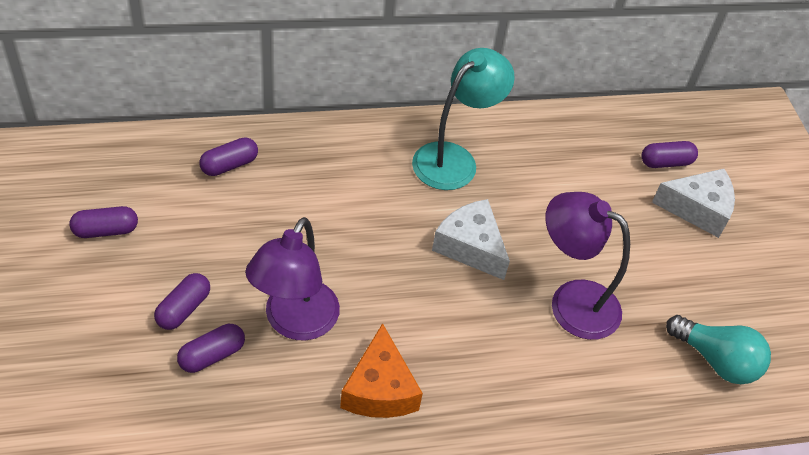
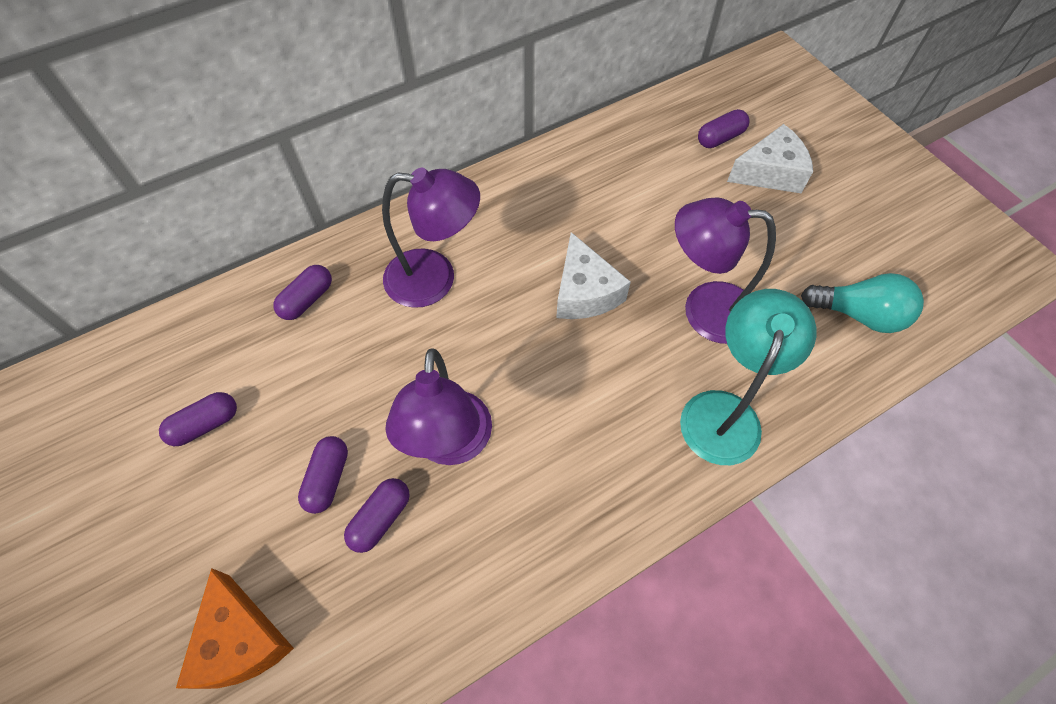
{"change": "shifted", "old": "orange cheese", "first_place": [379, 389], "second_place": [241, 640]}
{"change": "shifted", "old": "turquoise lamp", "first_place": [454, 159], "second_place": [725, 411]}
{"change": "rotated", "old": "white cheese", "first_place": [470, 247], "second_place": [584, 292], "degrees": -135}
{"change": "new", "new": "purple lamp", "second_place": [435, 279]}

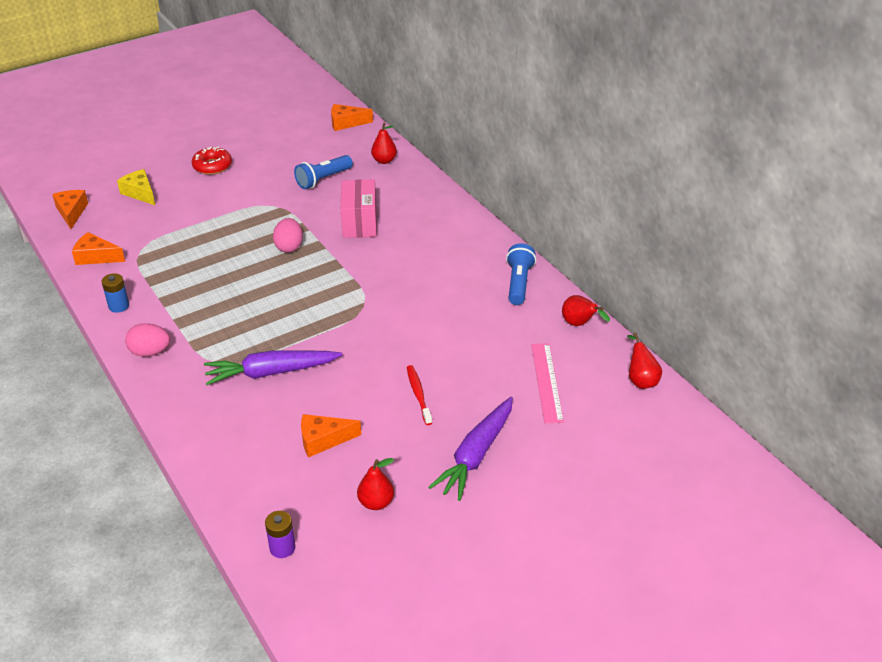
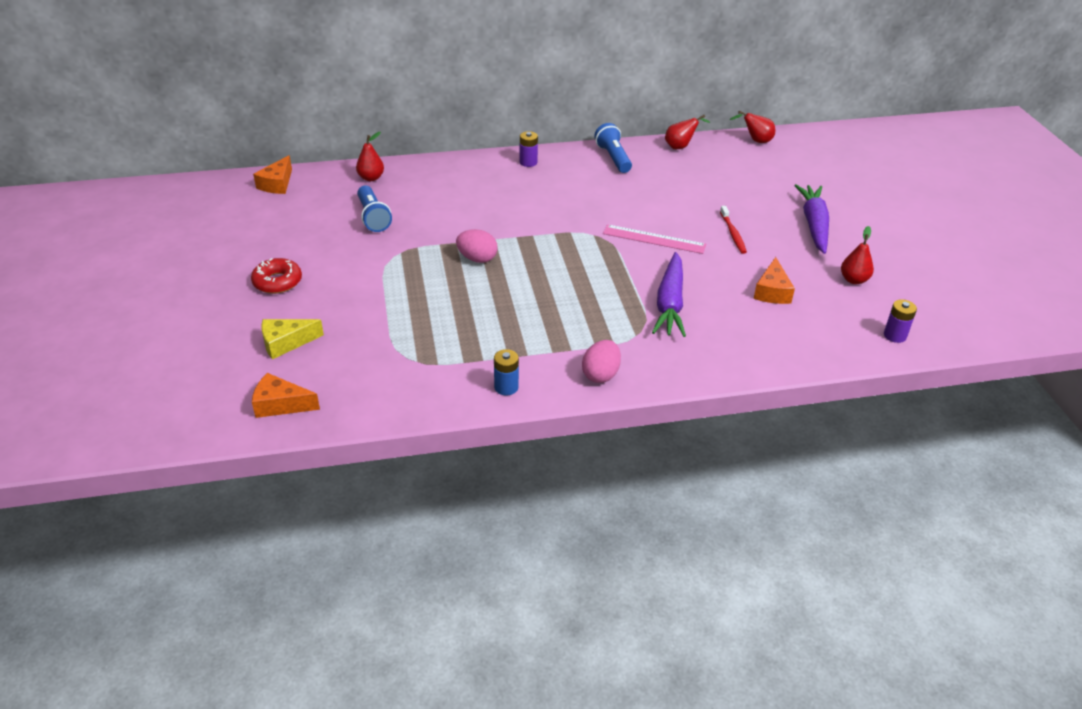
{"change": "gone", "old": "orange cheese", "first_place": [96, 257]}
{"change": "gone", "old": "pink box", "first_place": [359, 222]}
{"change": "rotated", "old": "red toothbrush", "first_place": [418, 394], "second_place": [733, 234], "degrees": -105}
{"change": "rotated", "old": "purple carrot", "first_place": [476, 455], "second_place": [813, 224], "degrees": -135}
{"change": "rotated", "old": "blue flashlight", "first_place": [519, 283], "second_place": [613, 158], "degrees": 45}
{"change": "shifted", "old": "pink ruler", "first_place": [547, 382], "second_place": [654, 239]}
{"change": "new", "new": "purple battery", "second_place": [528, 162]}

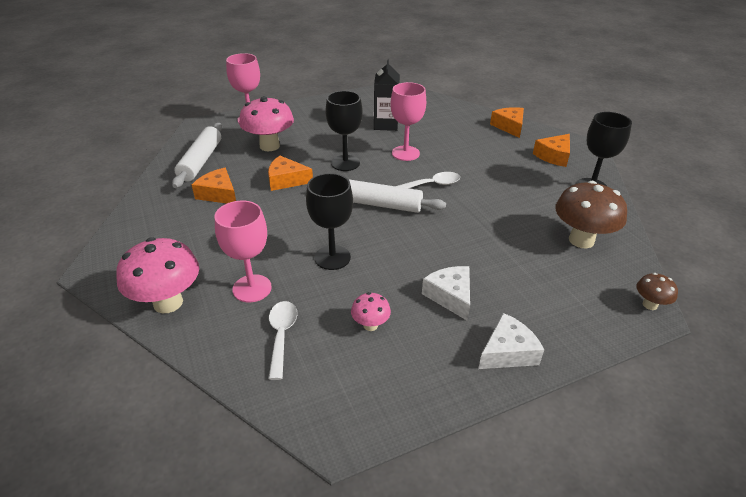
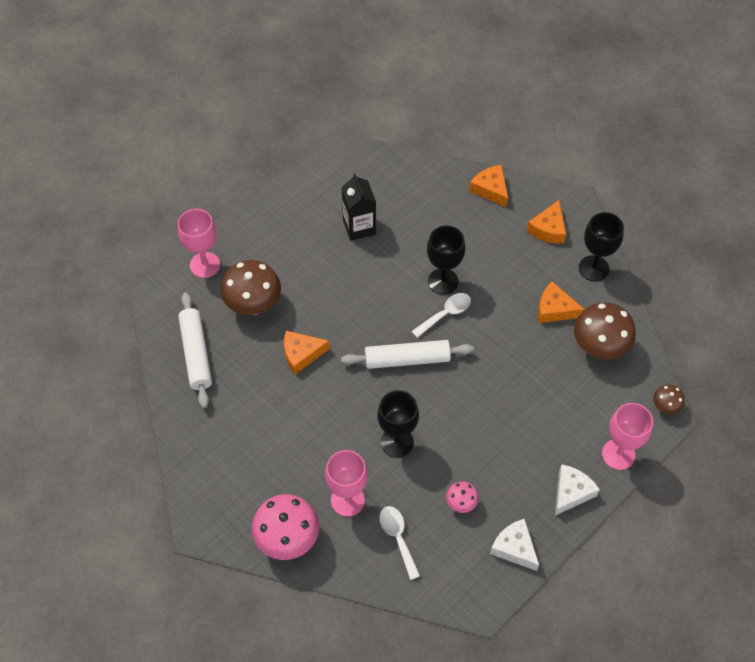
{"change": "shifted", "old": "orange cheese", "first_place": [218, 194], "second_place": [554, 309]}
{"change": "repainted", "old": "pink mushroom", "new": "brown mushroom", "first_place": [269, 146], "second_place": [253, 305]}
{"change": "shifted", "old": "black goblet", "first_place": [345, 163], "second_place": [443, 281]}
{"change": "shifted", "old": "pink goblet", "first_place": [405, 153], "second_place": [618, 454]}
{"change": "shifted", "old": "white cheese", "first_place": [450, 296], "second_place": [514, 548]}

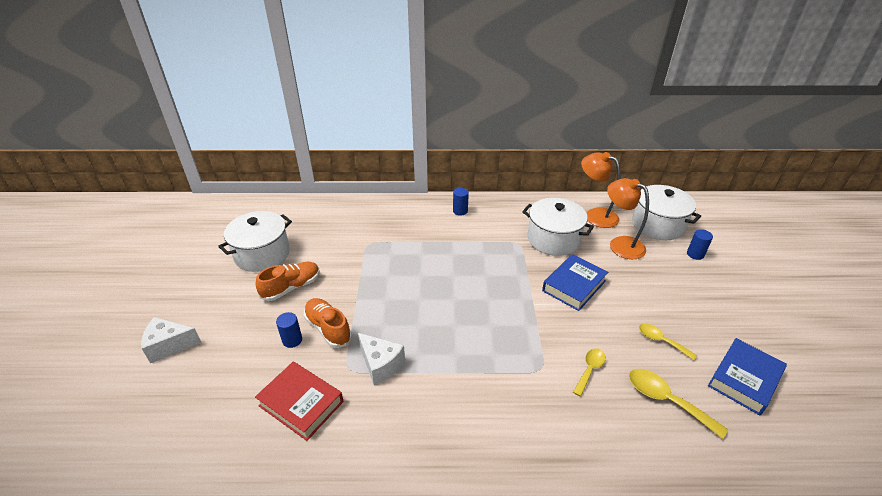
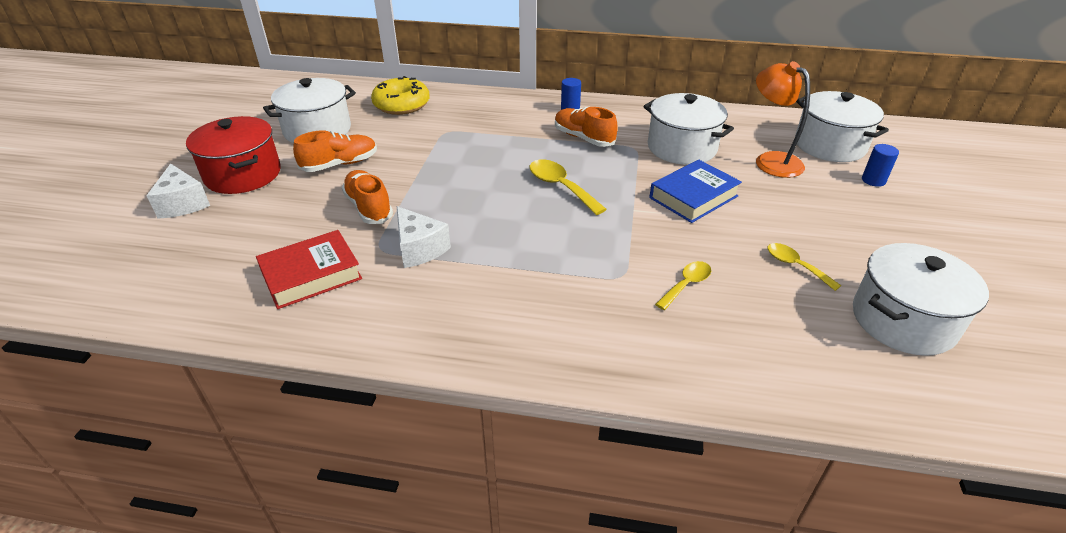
{"change": "rotated", "old": "white cheese", "first_place": [169, 345], "second_place": [183, 204], "degrees": -120}
{"change": "rotated", "old": "red book", "first_place": [301, 403], "second_place": [311, 275], "degrees": -75}
{"change": "gone", "old": "blue cylinder", "first_place": [292, 340]}
{"change": "gone", "old": "orange lamp", "first_place": [595, 215]}
{"change": "shifted", "old": "yellow spoon", "first_place": [666, 400], "second_place": [560, 187]}
{"change": "swapped", "old": "blue book", "new": "white pot", "first_place": [744, 379], "second_place": [903, 320]}
{"change": "new", "new": "red pot", "second_place": [243, 174]}
{"change": "new", "new": "yellow donut", "second_place": [401, 105]}
{"change": "new", "new": "orange shoe", "second_place": [583, 138]}

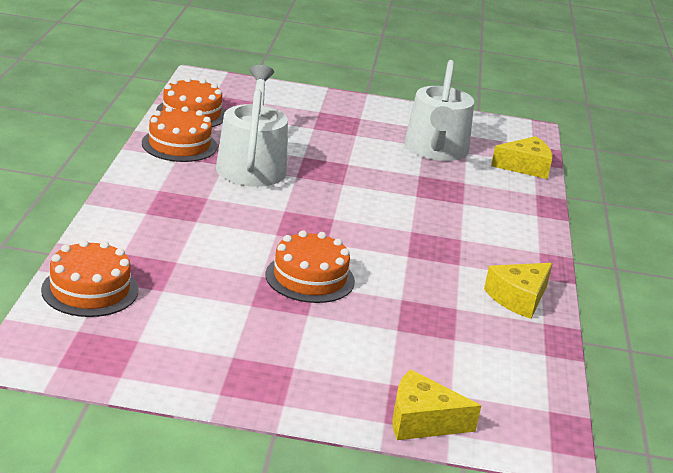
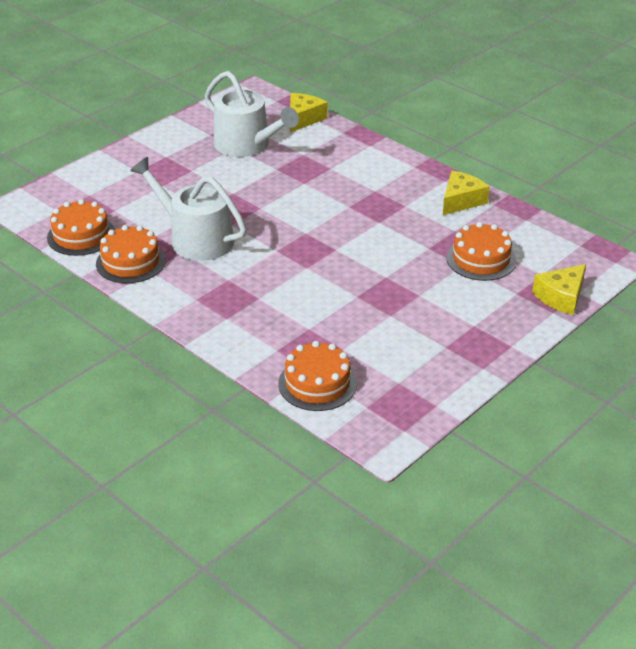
{"change": "shifted", "old": "orange cake", "first_place": [310, 278], "second_place": [481, 259]}
{"change": "rotated", "old": "yellow cheese", "first_place": [518, 298], "second_place": [461, 201], "degrees": -135}

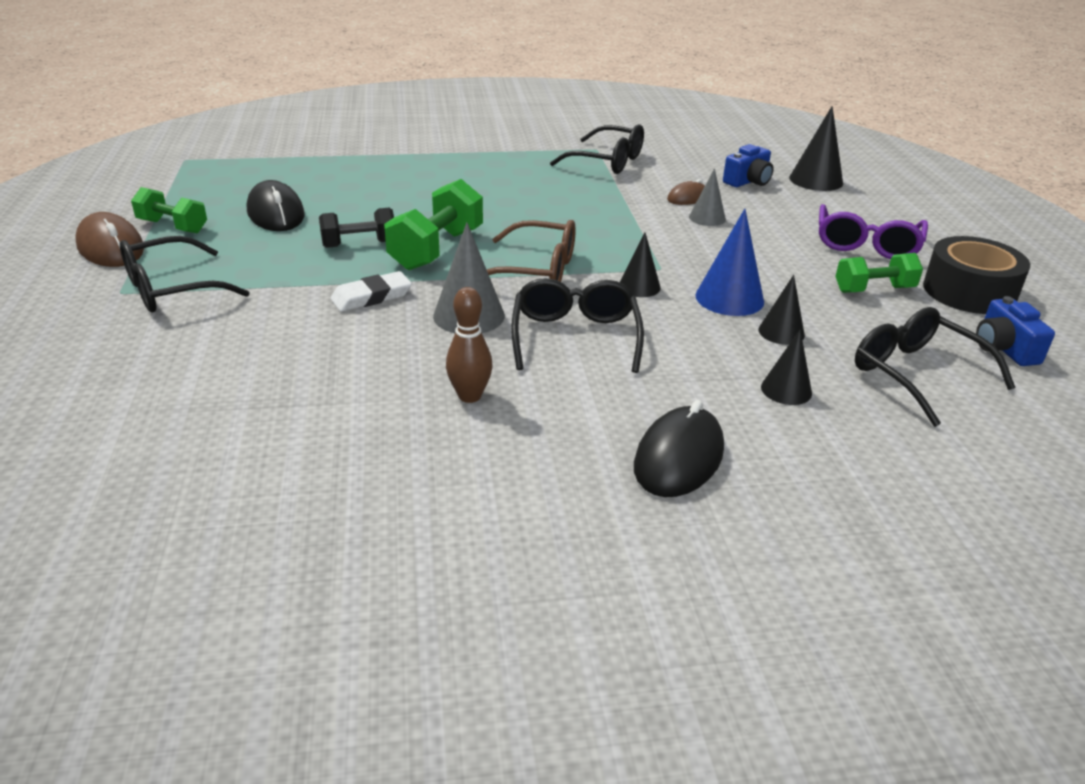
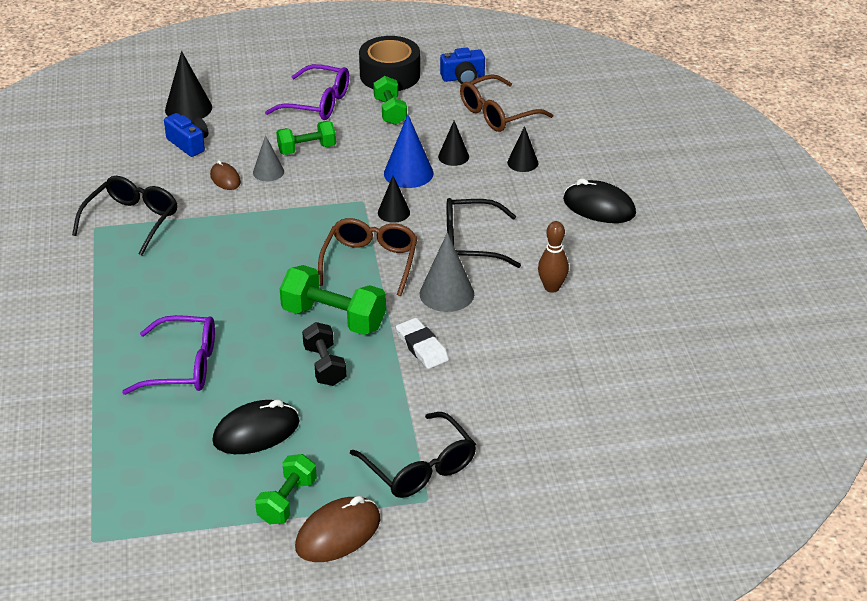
{"change": "repainted", "old": "black glasses", "new": "brown glasses", "first_place": [917, 374], "second_place": [498, 114]}
{"change": "new", "new": "purple glasses", "second_place": [183, 366]}
{"change": "new", "new": "green dumbbell", "second_place": [307, 149]}

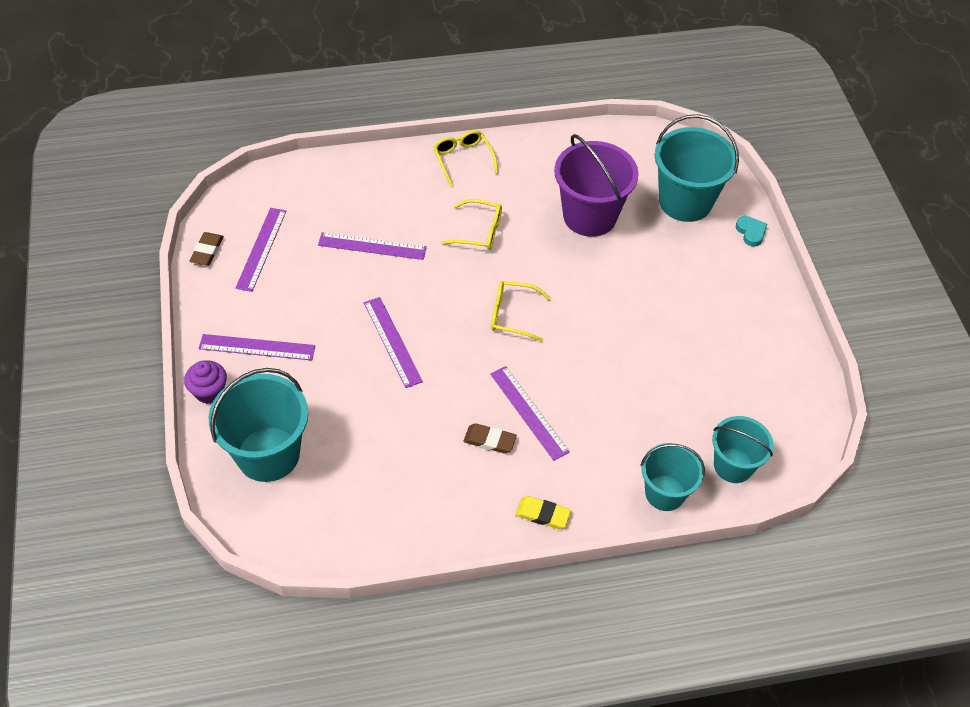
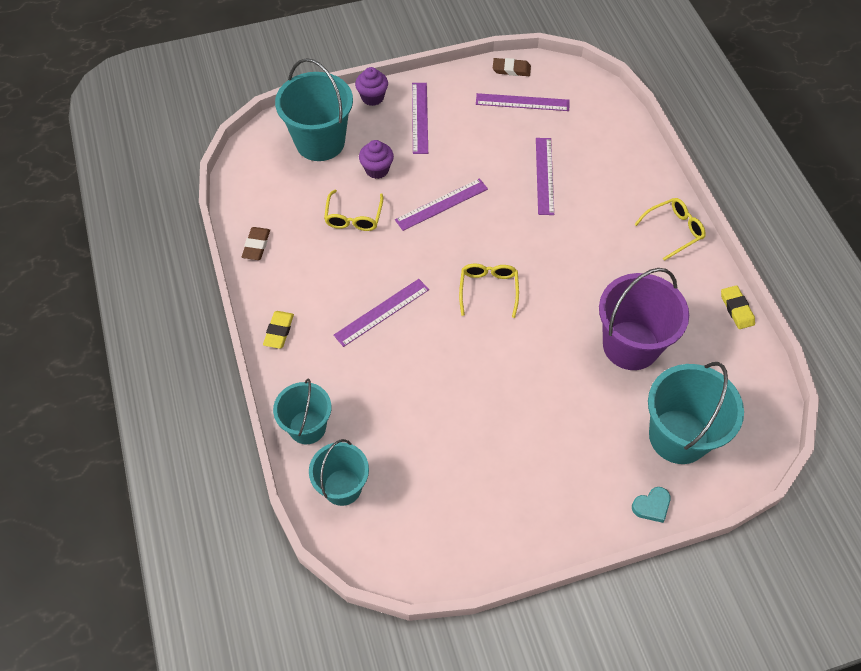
{"change": "shifted", "old": "yellow glasses", "first_place": [479, 231], "second_place": [354, 217]}
{"change": "shifted", "old": "brown eraser", "first_place": [489, 440], "second_place": [256, 245]}
{"change": "new", "new": "purple cupcake", "second_place": [377, 169]}
{"change": "new", "new": "yellow eraser", "second_place": [736, 309]}

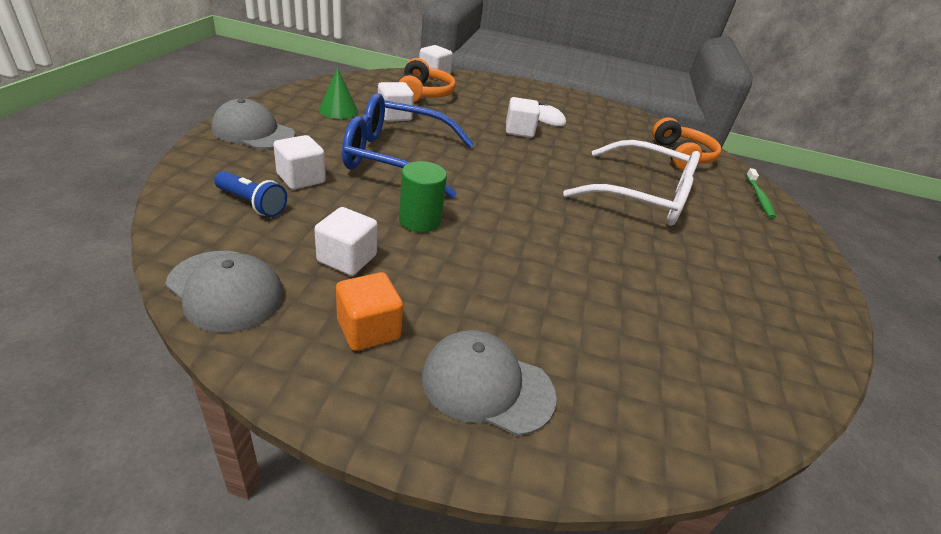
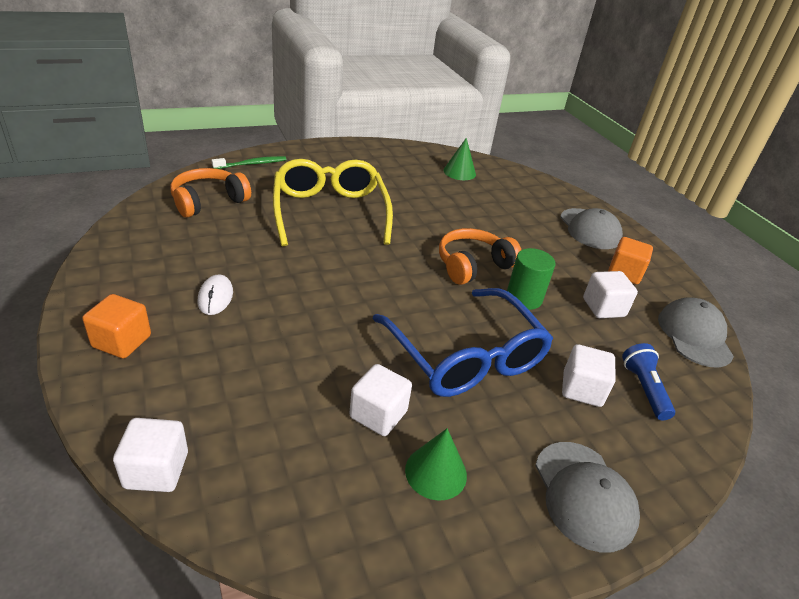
{"change": "shifted", "old": "orange headphones", "first_place": [423, 93], "second_place": [472, 265]}
{"change": "gone", "old": "white cube", "first_place": [519, 131]}
{"change": "repainted", "old": "white glasses", "new": "yellow glasses", "first_place": [642, 196], "second_place": [330, 212]}
{"change": "new", "new": "orange cube", "second_place": [122, 341]}
{"change": "new", "new": "green cone", "second_place": [459, 172]}

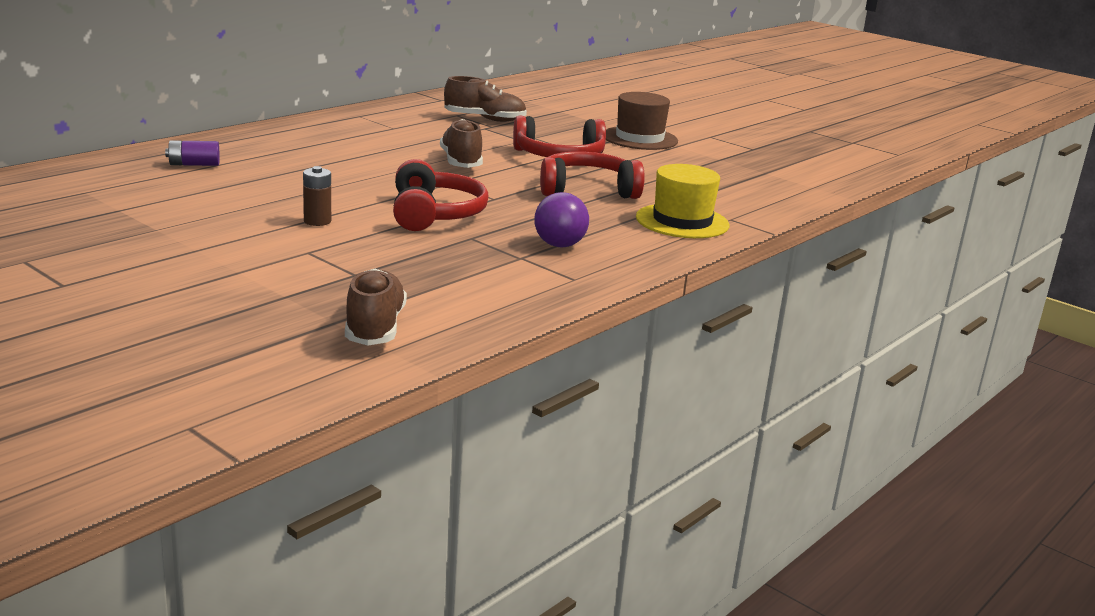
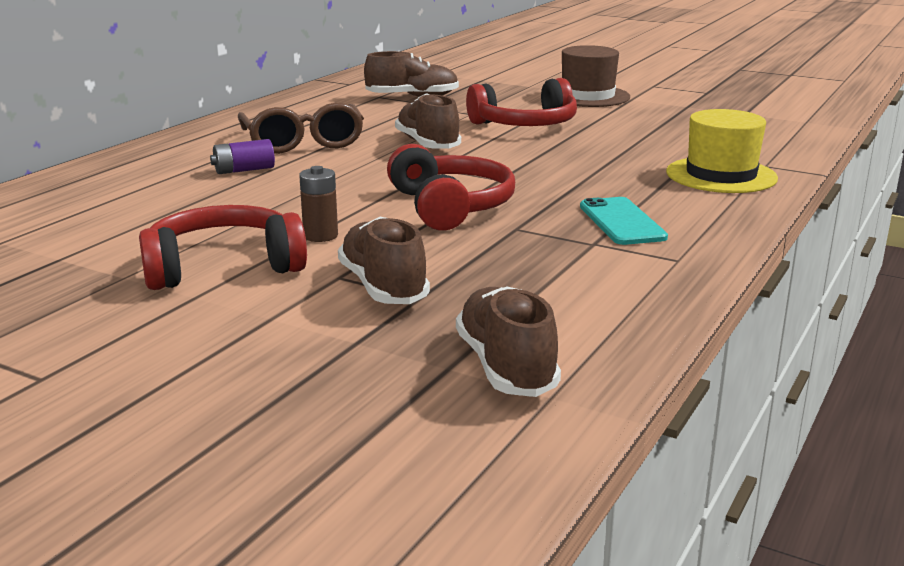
{"change": "shifted", "old": "purple battery", "first_place": [194, 164], "second_place": [244, 170]}
{"change": "swapped", "old": "purple ball", "new": "turquoise phone", "first_place": [559, 245], "second_place": [621, 222]}
{"change": "shifted", "old": "red headphones", "first_place": [587, 190], "second_place": [223, 267]}
{"change": "new", "new": "brown glasses", "second_place": [303, 142]}
{"change": "new", "new": "brown shoe", "second_place": [383, 287]}

